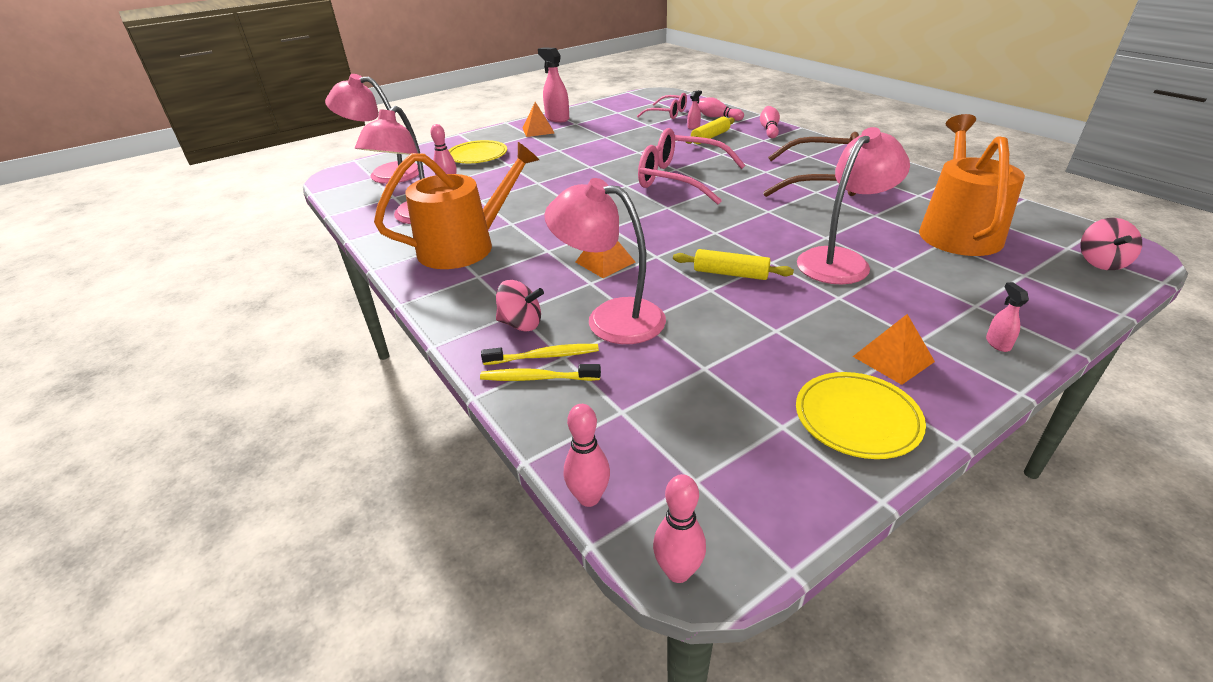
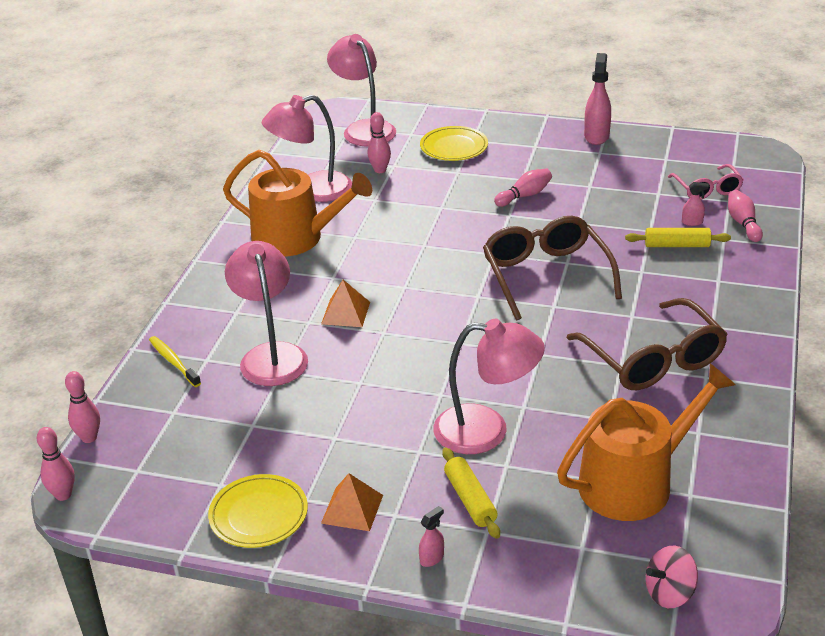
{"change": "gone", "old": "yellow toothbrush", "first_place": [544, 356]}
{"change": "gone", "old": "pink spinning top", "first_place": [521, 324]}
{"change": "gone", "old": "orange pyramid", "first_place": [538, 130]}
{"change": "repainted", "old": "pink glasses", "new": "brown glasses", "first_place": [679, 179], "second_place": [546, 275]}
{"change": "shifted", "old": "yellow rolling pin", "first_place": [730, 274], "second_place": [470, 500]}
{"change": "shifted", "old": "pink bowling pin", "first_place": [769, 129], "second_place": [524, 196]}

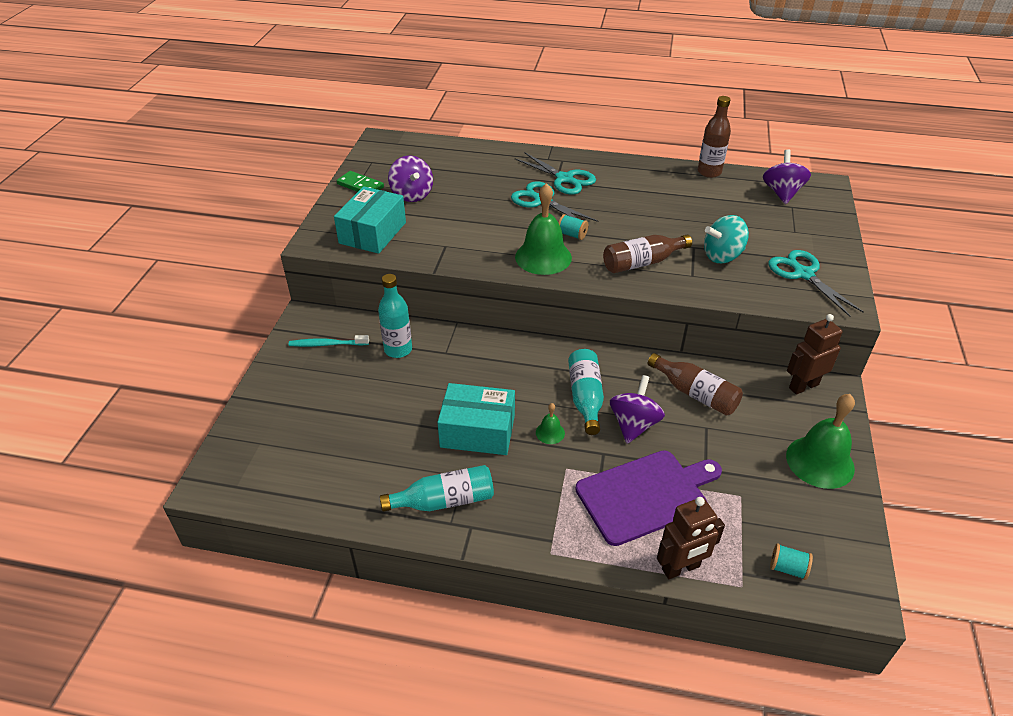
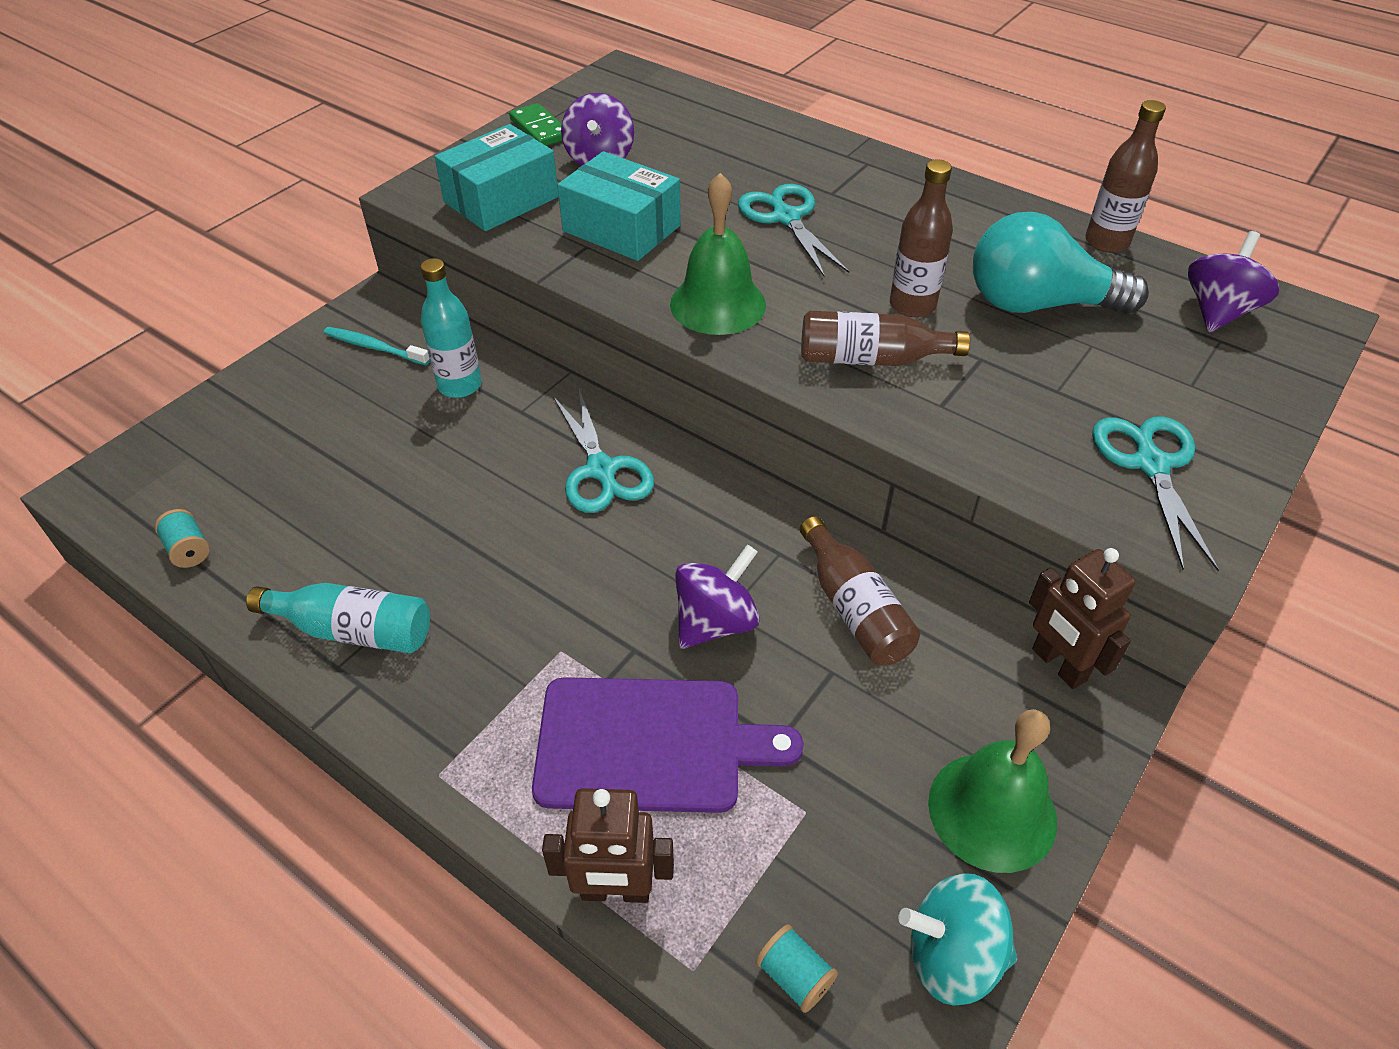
{"change": "shifted", "old": "turquoise box", "first_place": [477, 431], "second_place": [621, 228]}
{"change": "shifted", "old": "turquoise scissors", "first_place": [565, 179], "second_place": [601, 470]}
{"change": "gone", "old": "green bell", "first_place": [550, 432]}
{"change": "shifted", "old": "turquoise spool", "first_place": [572, 235], "second_place": [189, 550]}
{"change": "gone", "old": "turquoise bottle", "first_place": [585, 398]}
{"change": "shifted", "old": "turquoise spinning top", "first_place": [722, 256], "second_place": [951, 955]}
{"change": "rotated", "old": "brown robot", "first_place": [803, 386], "second_place": [1058, 665], "degrees": -120}
{"change": "new", "new": "brown bottle", "second_place": [912, 305]}
{"change": "new", "new": "turquoise light bulb", "second_place": [1038, 304]}

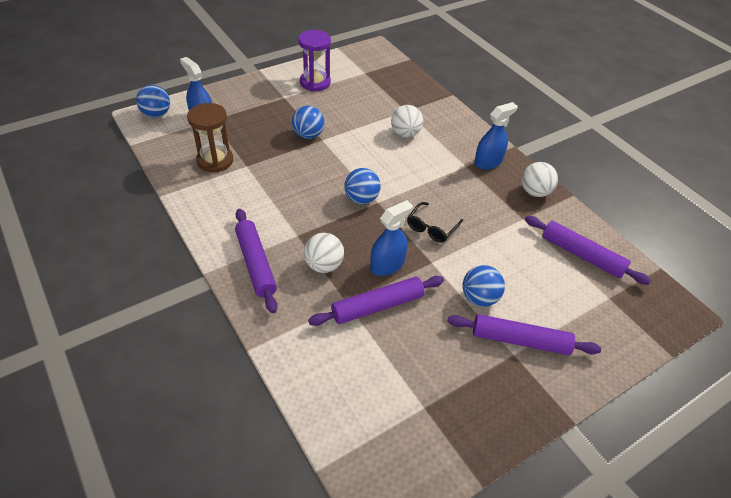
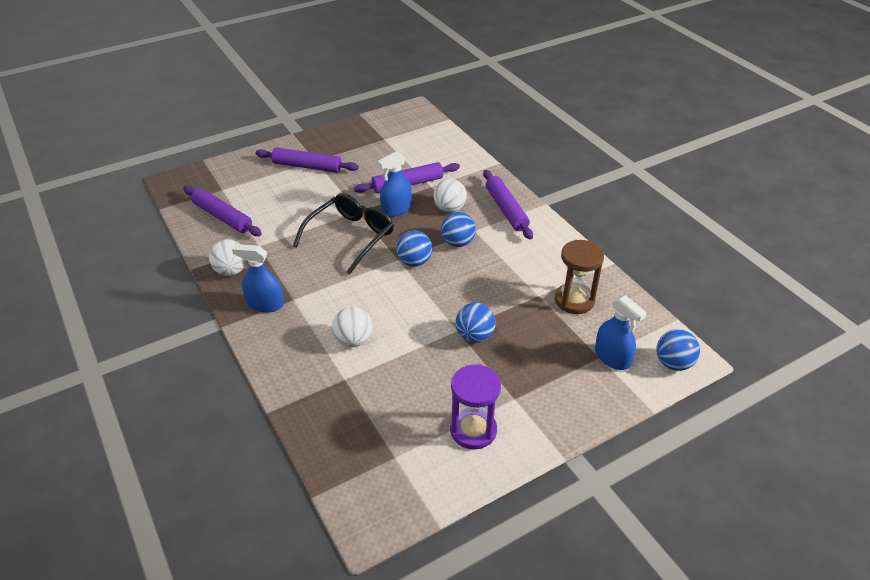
{"change": "scaled", "old": "black glasses", "first_place": [432, 227], "second_place": [350, 237], "factor": 1.81}
{"change": "shifted", "old": "blue ball", "first_place": [479, 298], "second_place": [457, 243]}
{"change": "rotated", "old": "blue spray bottle", "first_place": [488, 162], "second_place": [265, 304], "degrees": 45}

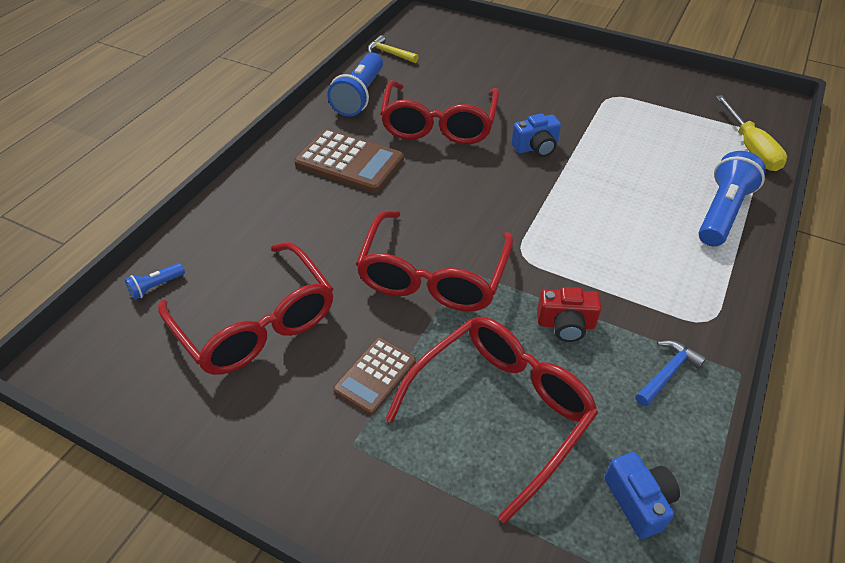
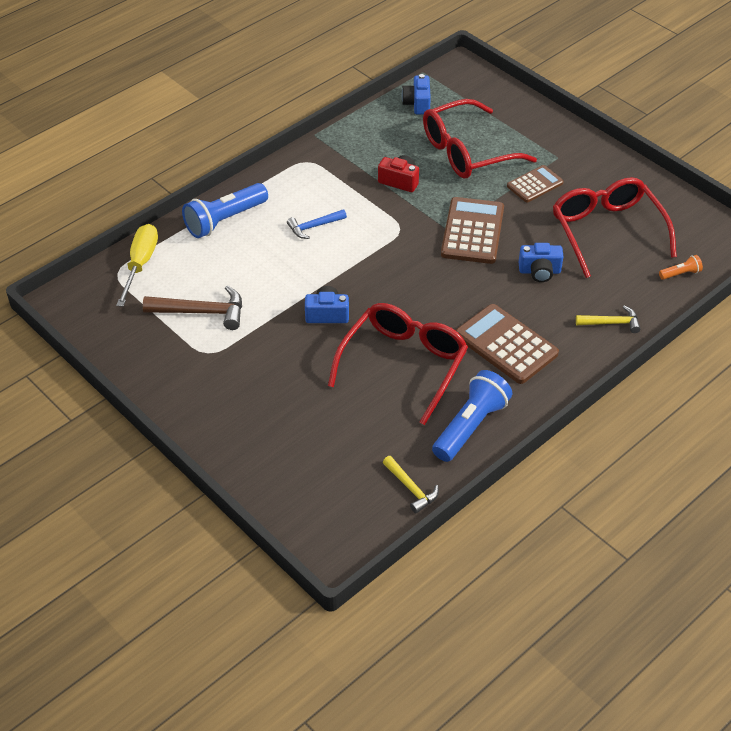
{"change": "repainted", "old": "blue flashlight", "new": "orange flashlight", "first_place": [156, 286], "second_place": [680, 274]}
{"change": "swapped", "old": "red glasses", "new": "brown calculator", "first_place": [433, 275], "second_place": [472, 231]}
{"change": "shifted", "old": "blue hammer", "first_place": [667, 373], "second_place": [314, 226]}
{"change": "new", "new": "brown hammer", "second_place": [201, 312]}
{"change": "new", "new": "blue camera", "second_place": [539, 271]}
{"change": "new", "new": "yellow hammer", "second_place": [611, 323]}

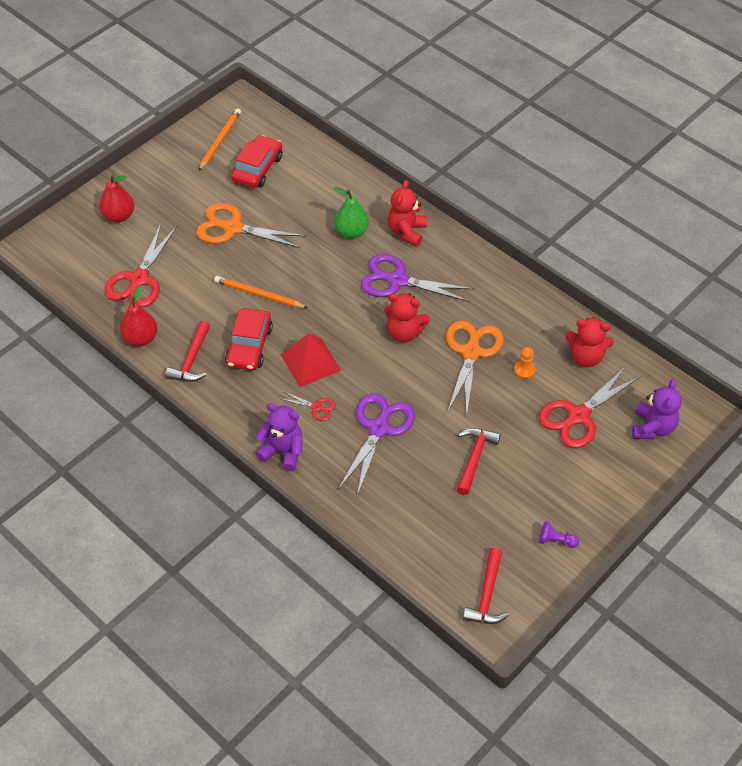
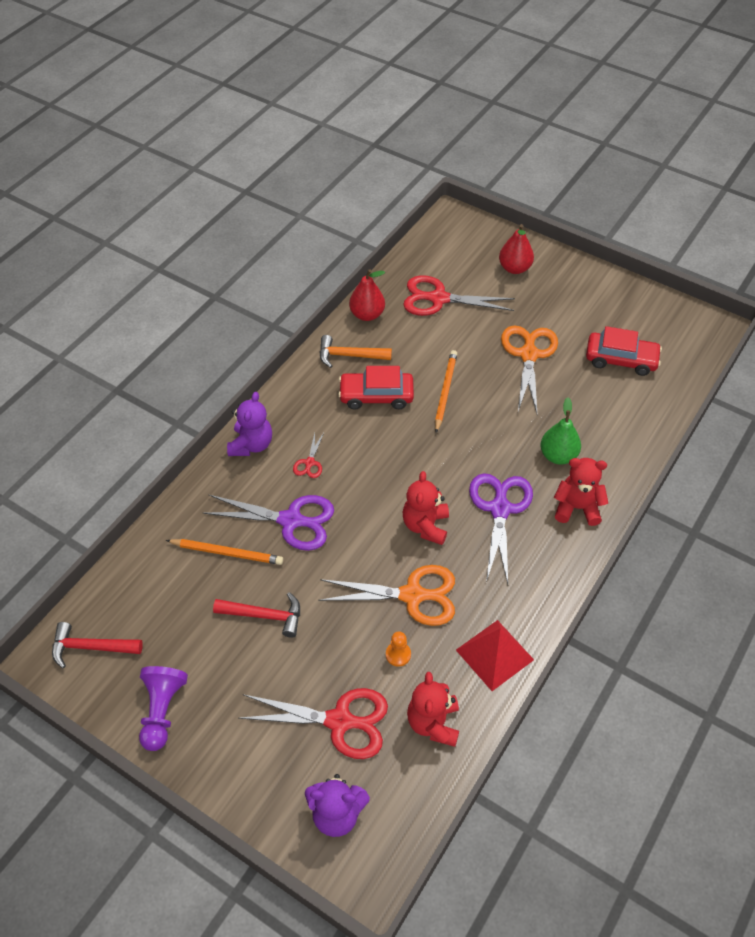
{"change": "repainted", "old": "red hammer", "new": "orange hammer", "first_place": [191, 360], "second_place": [349, 355]}
{"change": "shifted", "old": "orange pencil", "first_place": [220, 141], "second_place": [227, 553]}
{"change": "shifted", "old": "red pyramid", "first_place": [310, 362], "second_place": [495, 654]}
{"change": "rotated", "old": "red scissors", "first_place": [578, 416], "second_place": [340, 721], "degrees": 150}
{"change": "scaled", "old": "purple pawn", "first_place": [556, 541], "second_place": [162, 711], "factor": 1.76}

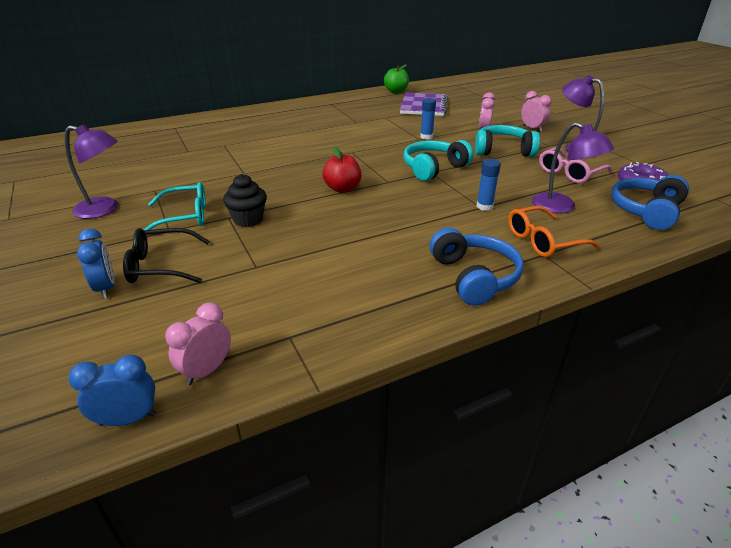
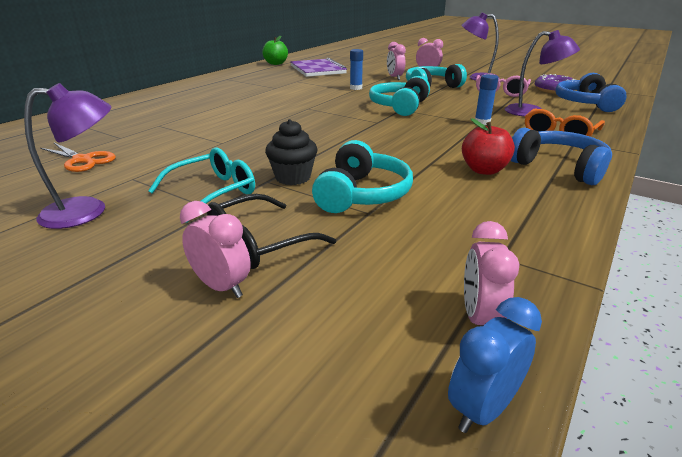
{"change": "repainted", "old": "blue clock", "new": "pink clock", "first_place": [106, 288], "second_place": [221, 287]}
{"change": "shifted", "old": "red apple", "first_place": [342, 189], "second_place": [484, 170]}
{"change": "new", "new": "orange scissors", "second_place": [82, 160]}
{"change": "new", "new": "turquoise headphones", "second_place": [362, 194]}

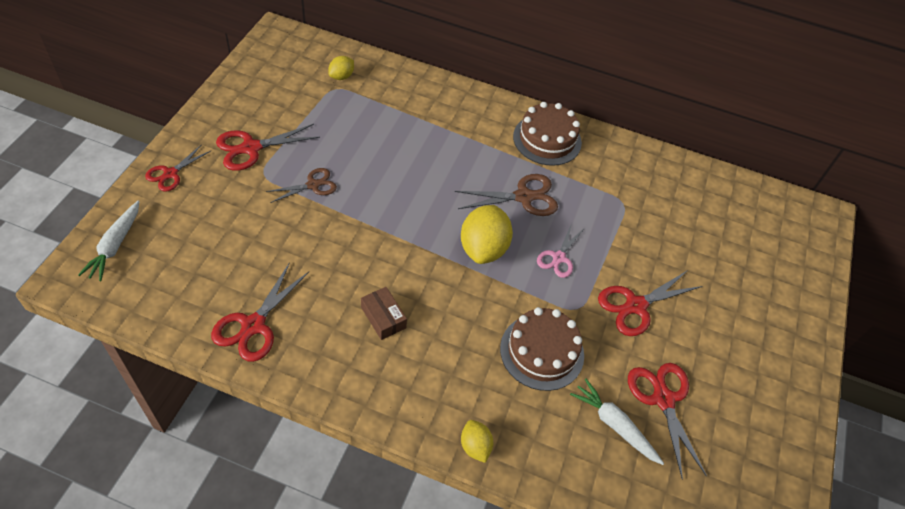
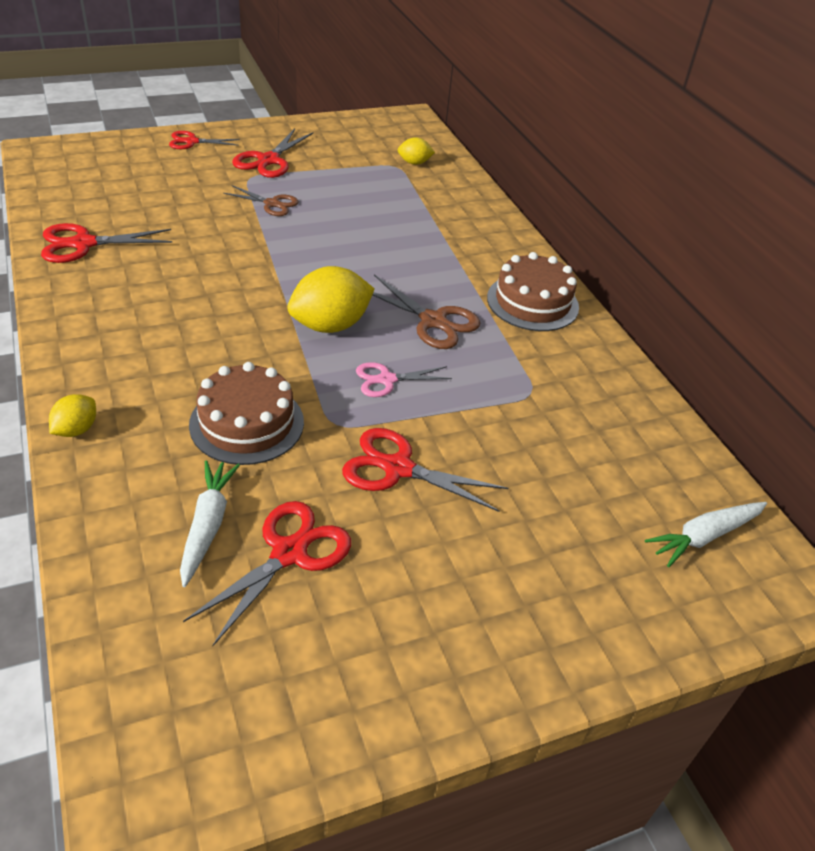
{"change": "shifted", "old": "white carrot", "first_place": [115, 245], "second_place": [704, 536]}
{"change": "rotated", "old": "red scissors", "first_place": [251, 148], "second_place": [268, 160], "degrees": -90}
{"change": "gone", "old": "brown box", "first_place": [383, 317]}

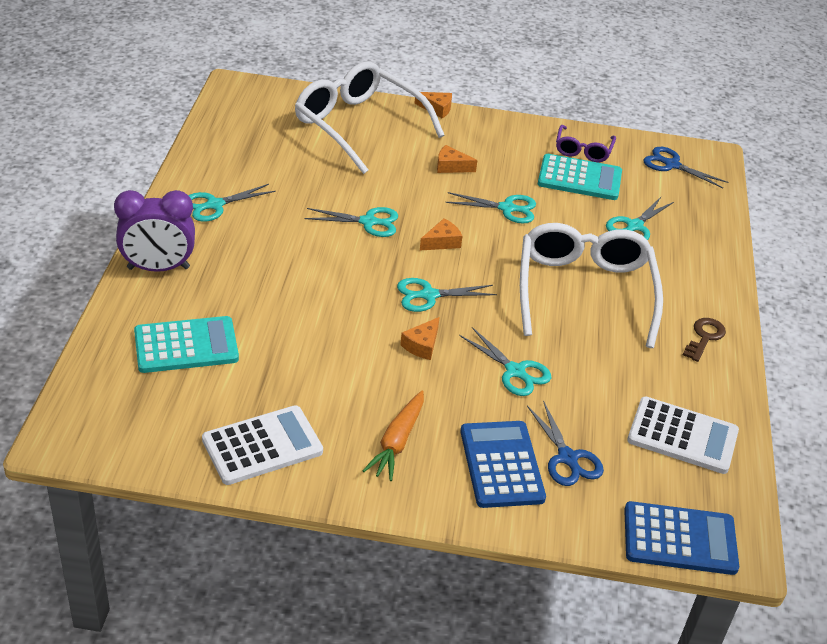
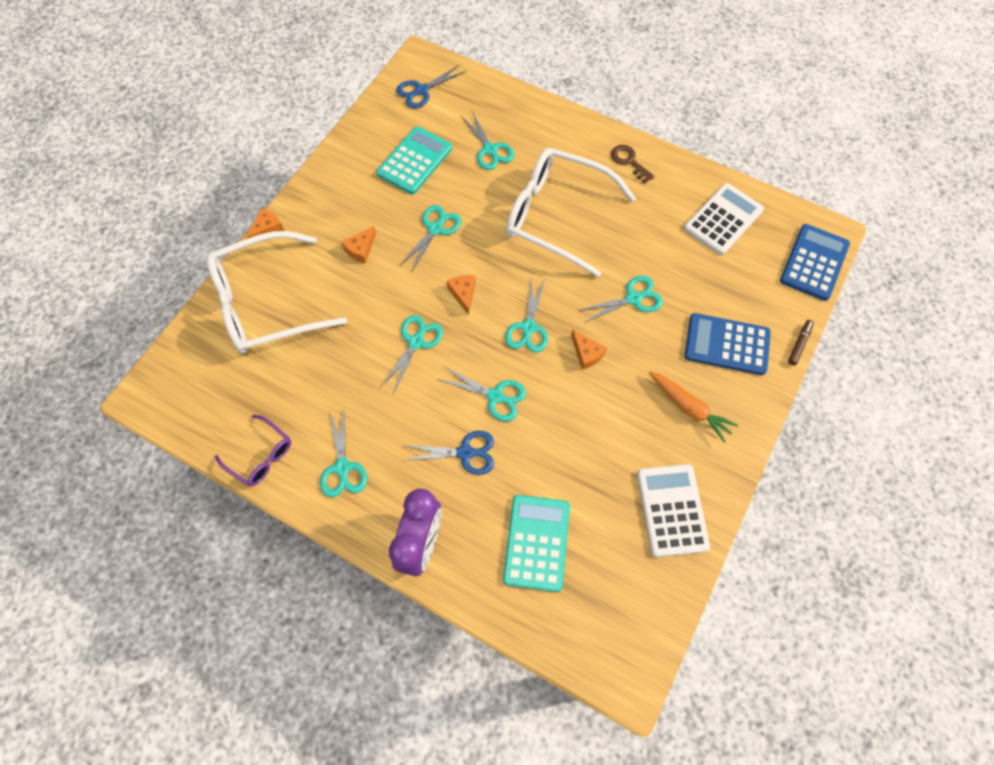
{"change": "shifted", "old": "blue scissors", "first_place": [568, 459], "second_place": [466, 453]}
{"change": "shifted", "old": "purple glasses", "first_place": [583, 150], "second_place": [260, 455]}
{"change": "new", "new": "turquoise scissors", "second_place": [496, 396]}
{"change": "new", "new": "brown marker", "second_place": [799, 344]}

